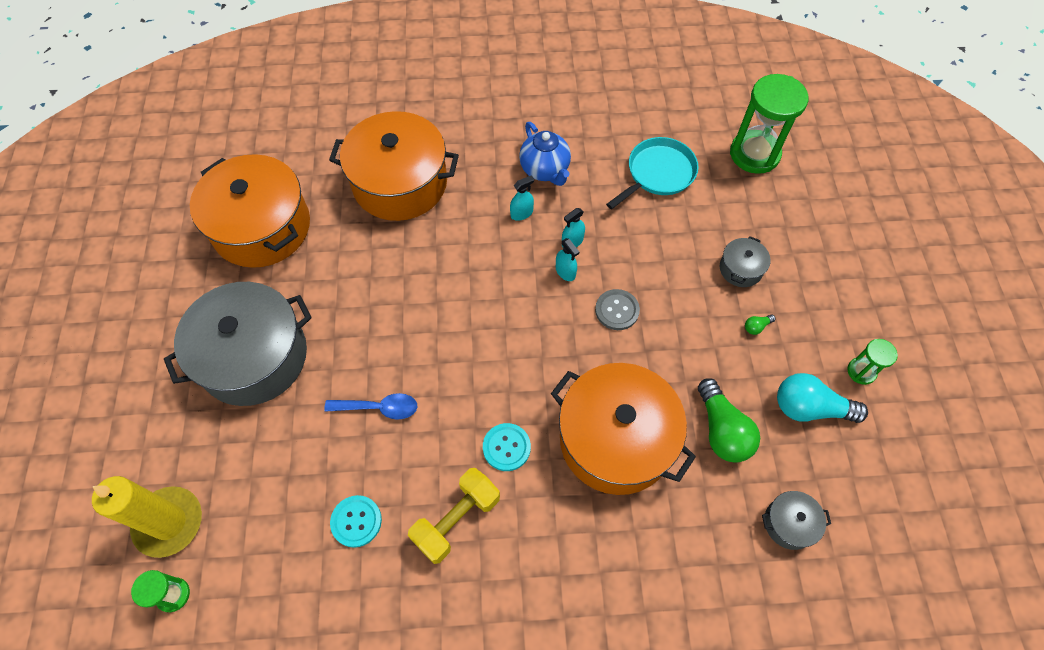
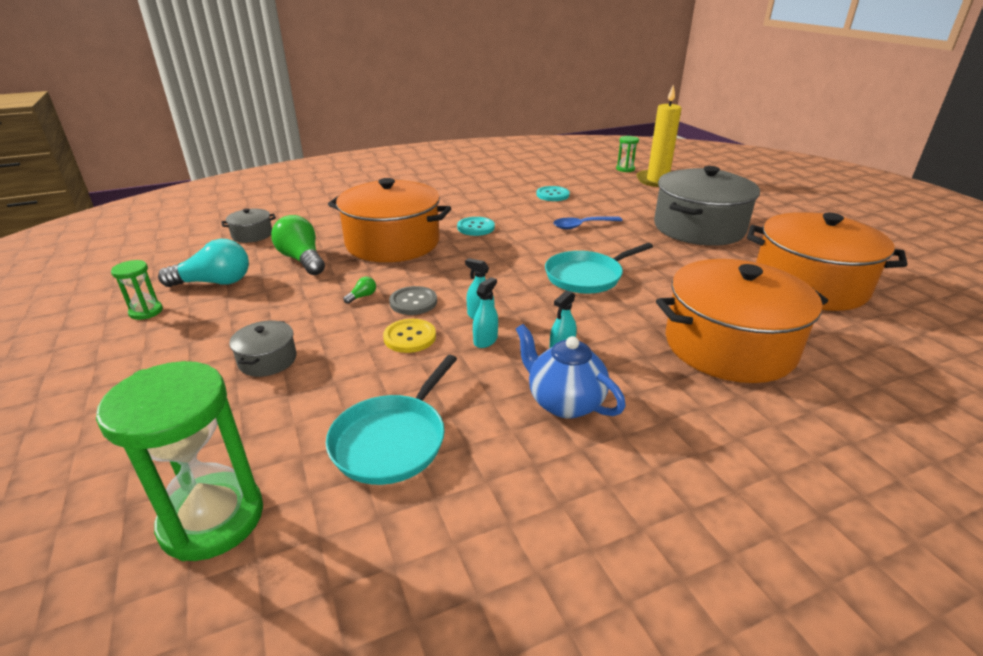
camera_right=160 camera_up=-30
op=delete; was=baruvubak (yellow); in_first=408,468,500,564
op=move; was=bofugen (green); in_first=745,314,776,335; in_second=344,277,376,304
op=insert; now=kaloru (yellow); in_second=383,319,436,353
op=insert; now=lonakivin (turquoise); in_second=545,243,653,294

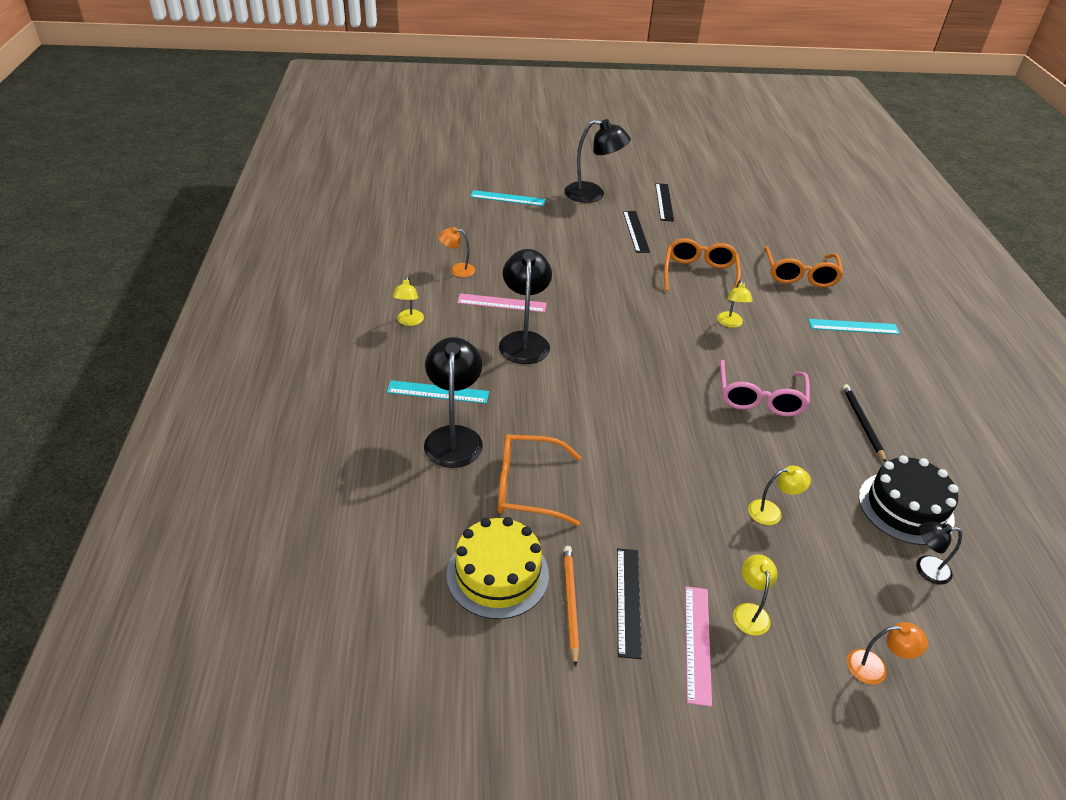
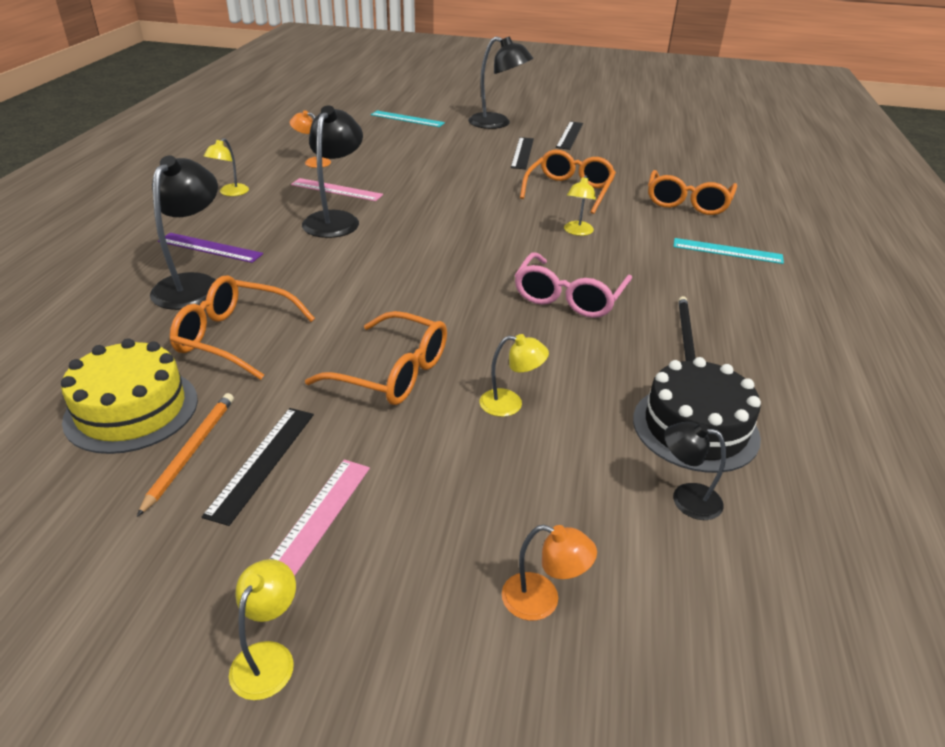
camera_right=15 camera_up=-5
op=recolor; was=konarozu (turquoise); now=konarozu (purple); in_first=387,380,489,404; in_second=158,233,263,263
op=move; was=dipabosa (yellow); in_first=733,554,778,636; in_second=229,559,296,700
op=insert; now=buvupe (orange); in_second=305,311,447,405

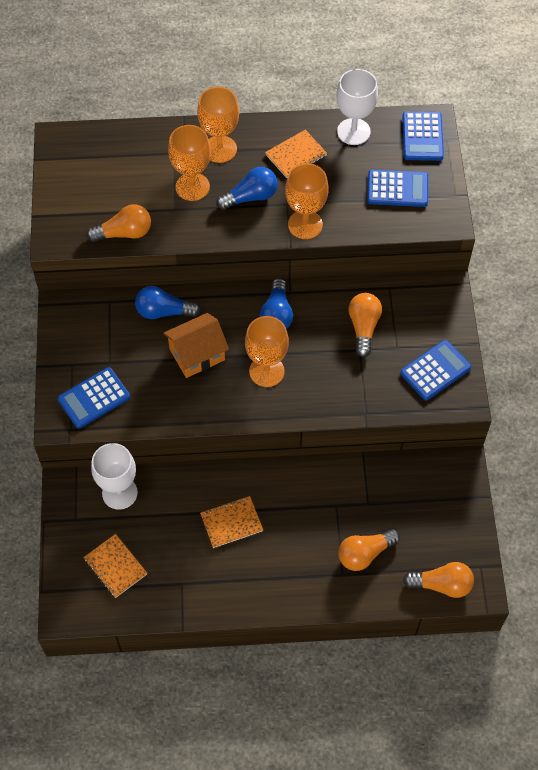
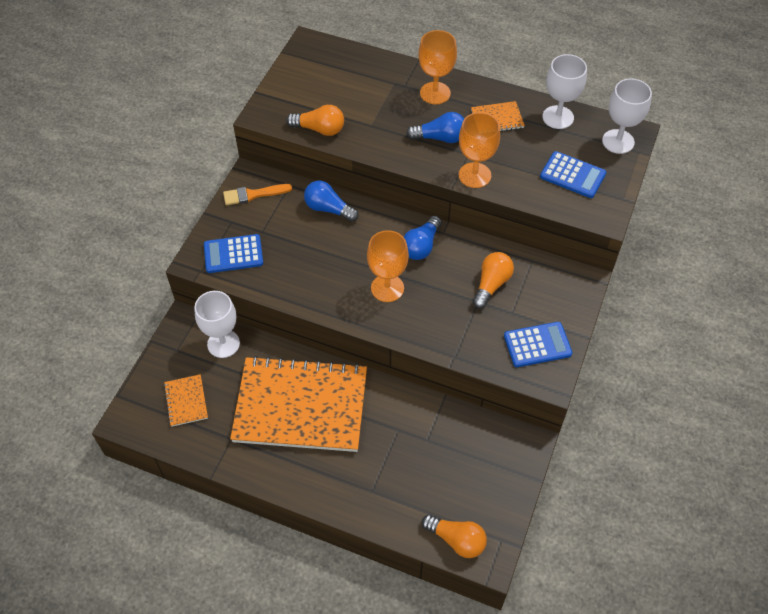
camera_right=25 camera_up=-5
op=delete; was=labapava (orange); in_first=163,313,229,378
op=delete; was=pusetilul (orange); in_first=168,125,211,201
op=resize; was=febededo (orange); in_first=200,496,263,548; in_second=230,356,367,452; ratio=2.48
op=delete; was=bofugen (orange); in_first=338,529,400,571
op=replace; was=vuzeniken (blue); now=pusetilul (white); in_first=402,111,444,161; in_second=602,79,652,154
op=insert; now=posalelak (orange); in_second=223,184,292,206

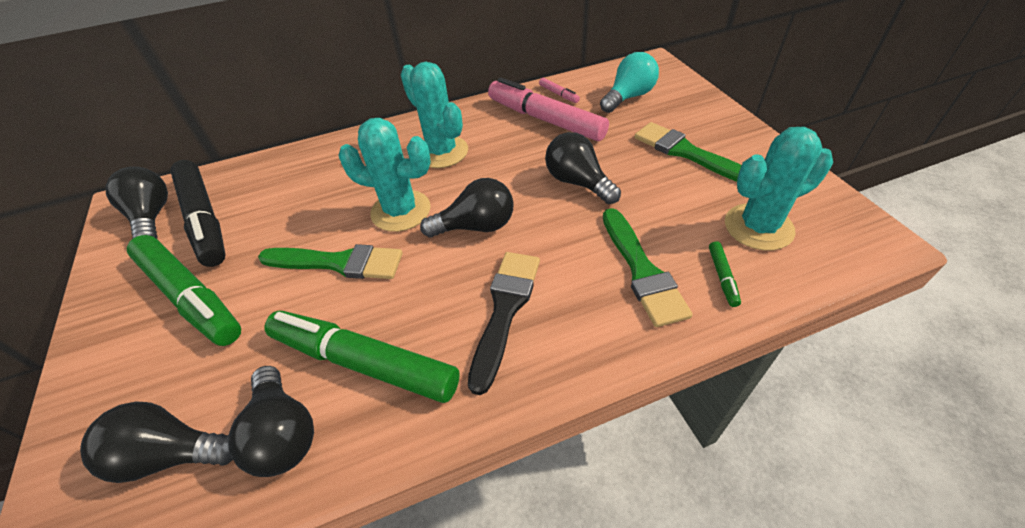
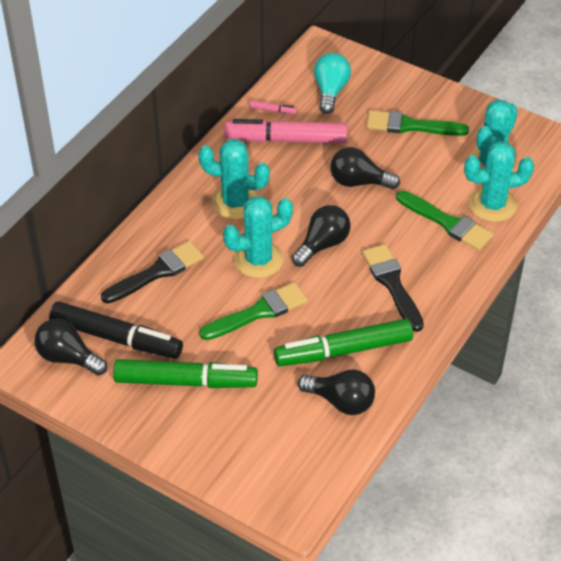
camera_right=-40 camera_up=0
op=delete; was=bofugen (black); in_first=80,402,233,483
op=replace; was=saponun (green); now=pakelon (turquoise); in_first=709,241,741,307; in_second=464,141,534,222
op=insert; now=posalelak (black); in_second=101,241,204,303

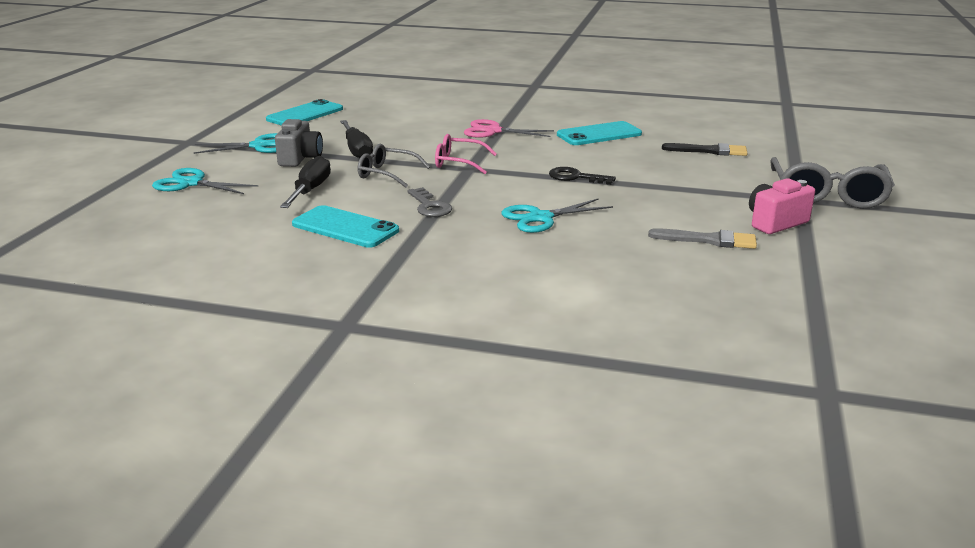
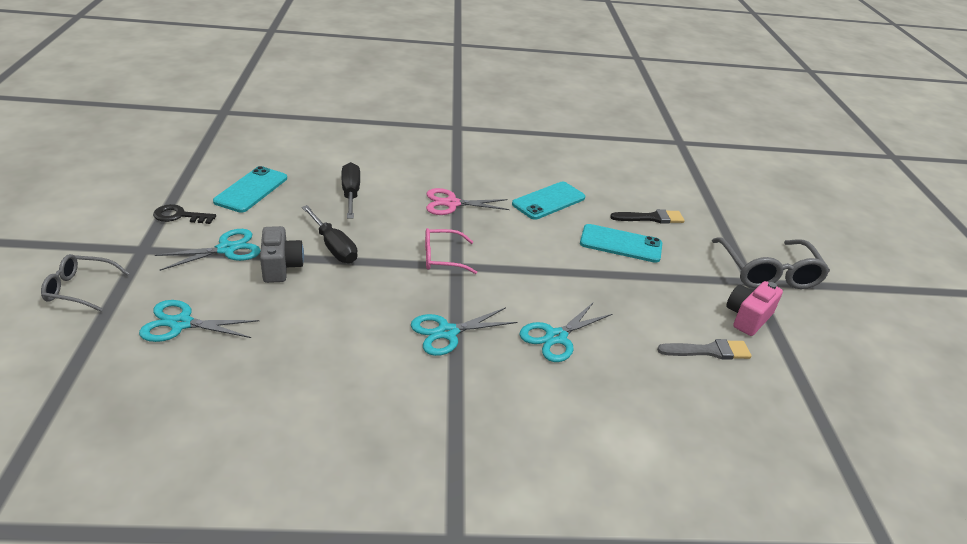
camera_right=-20 camera_up=10
op=move; was=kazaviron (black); in_first=280,156,331,208; in_second=341,162,360,218
op=move; was=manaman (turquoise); in_first=292,205,399,248; in_second=580,224,662,263
op=move; was=buvupe (grey); in_first=357,144,430,188; in_second=41,254,130,312
op=replace; was=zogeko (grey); now=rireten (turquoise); in_first=407,187,452,217; in_second=411,307,517,356
op=move; was=zogeko (black); in_first=549,167,616,185; in_second=153,204,216,224

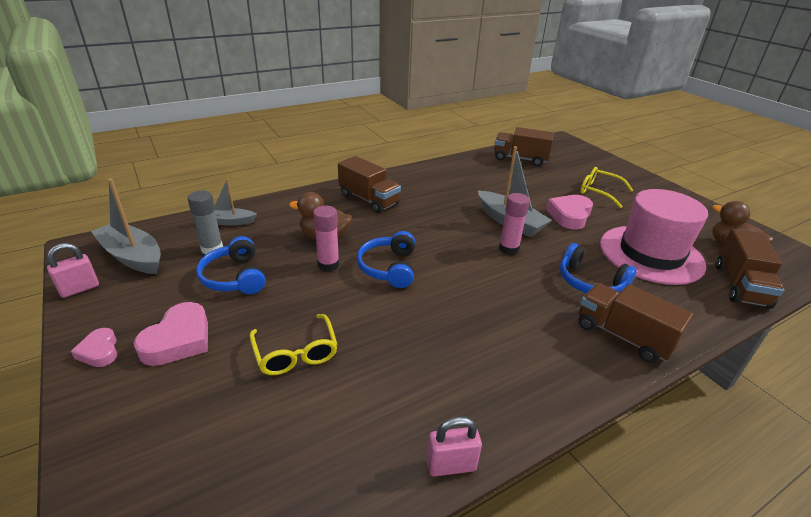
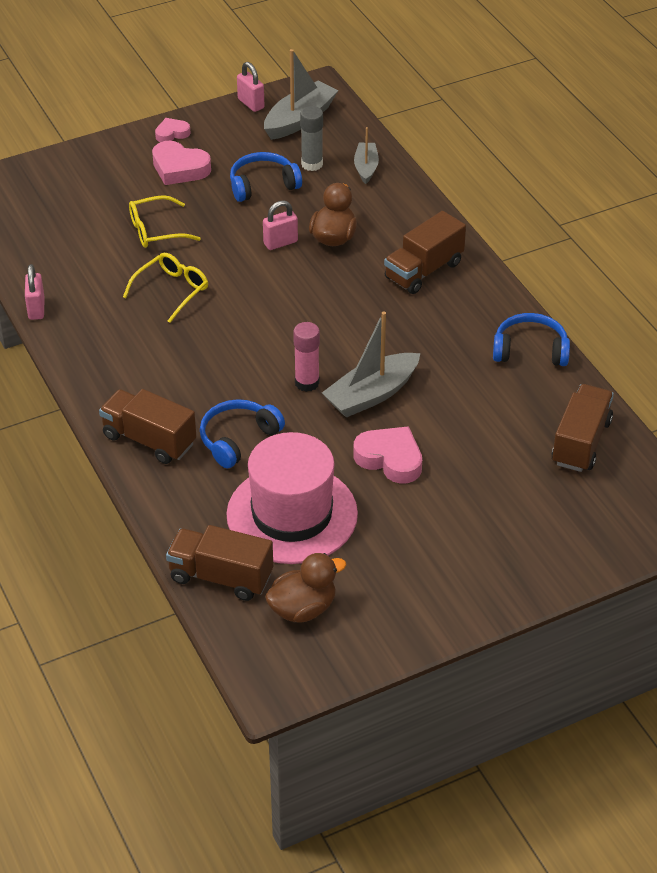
camera_right=95 camera_up=10
op=replace; was=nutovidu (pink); now=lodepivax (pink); in_first=313,206,339,272; in_second=263,200,298,250
op=move; was=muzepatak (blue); in_first=357,231,415,288; in_second=493,313,570,366
op=rotate; was=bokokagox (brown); in_first=578,283,694,363; in_second=99,389,196,464; clockwise=-105
op=move; was=buvupe (yellow); in_first=580,167,633,208; in_second=123,253,208,323

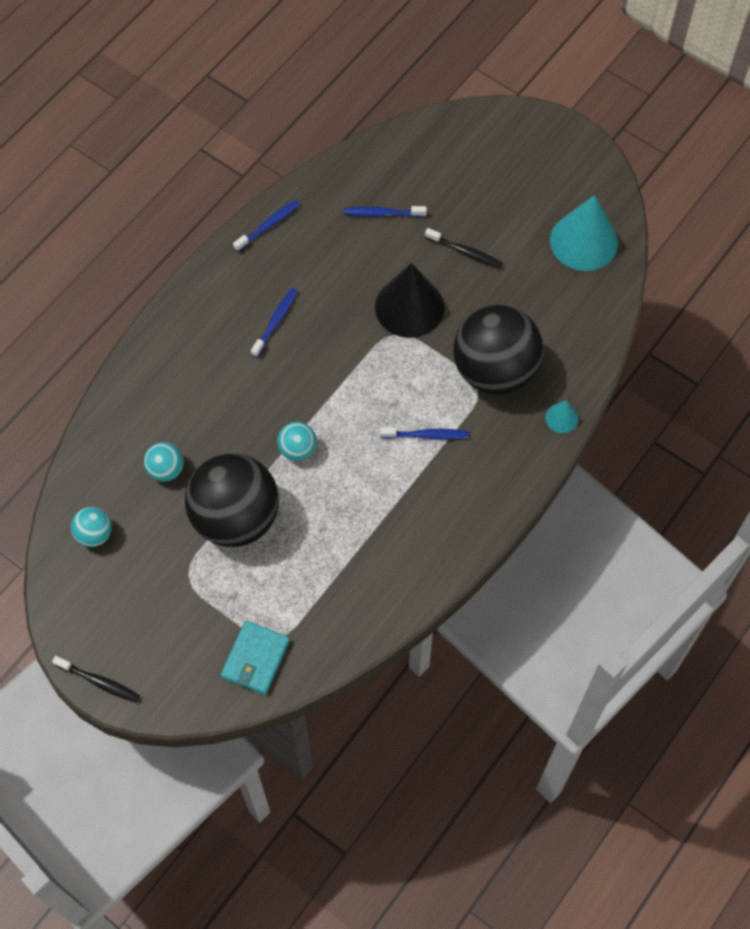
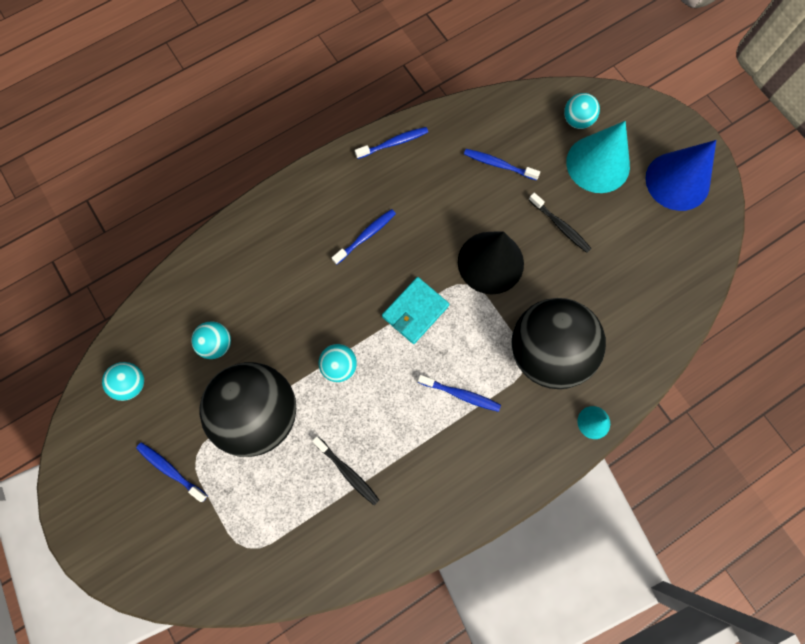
camera_right=20 camera_up=10
op=move; was=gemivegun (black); in_first=52,656,140,703; in_second=312,436,379,505
op=move; was=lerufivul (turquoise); in_first=221,621,290,694; in_second=382,277,449,344
op=move; was=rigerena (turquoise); in_first=550,195,618,271; in_second=566,121,630,193
op=insert; now=gemivegun (blue); in_second=136,442,208,502
op=insert; now=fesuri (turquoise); in_second=564,93,600,129
op=insert; now=rigerena (blue); in_second=645,140,716,211

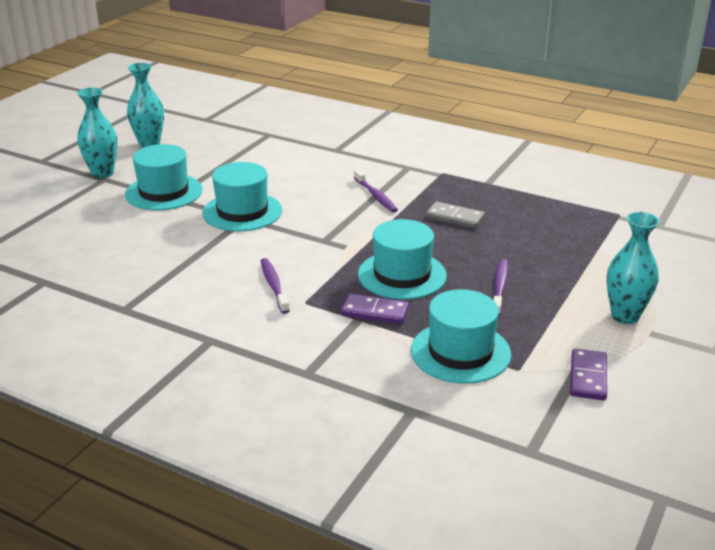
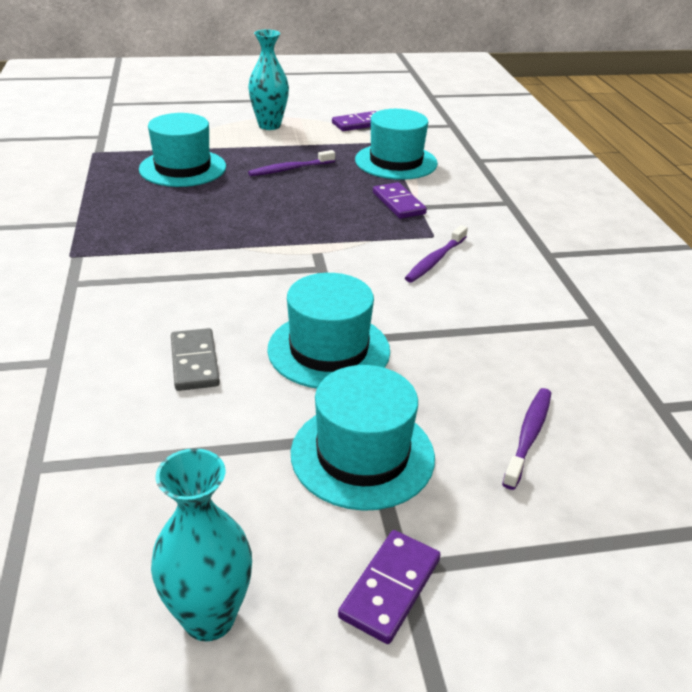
camera_right=-130 camera_up=5
op=replace; was=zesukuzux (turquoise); now=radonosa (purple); in_first=77,88,118,178; in_second=338,530,441,644
op=move; was=gemivegun (purple); in_first=353,169,398,213; in_second=502,388,551,490
op=move; was=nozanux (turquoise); in_first=358,219,447,300; in_second=139,113,226,187
op=move; was=radonosa (grey); in_first=426,202,485,229; in_second=171,328,220,391

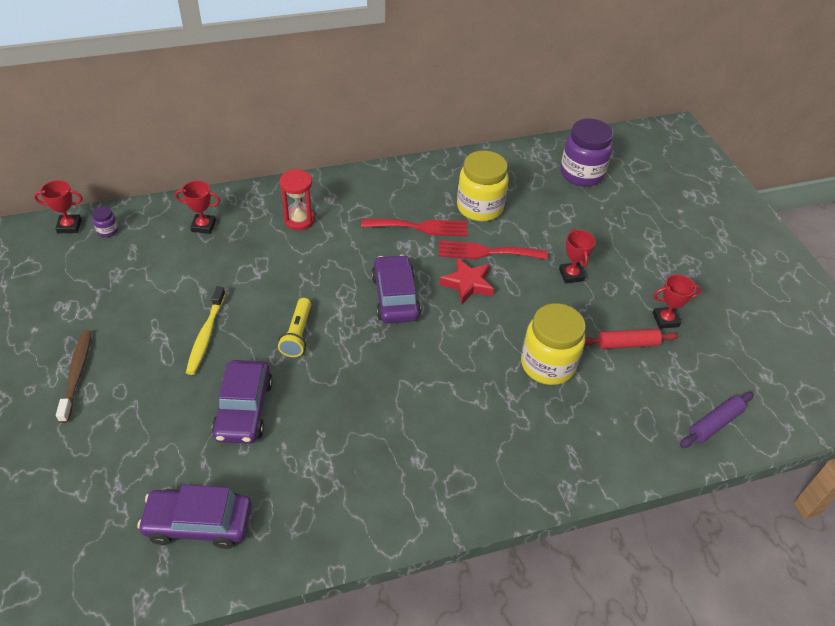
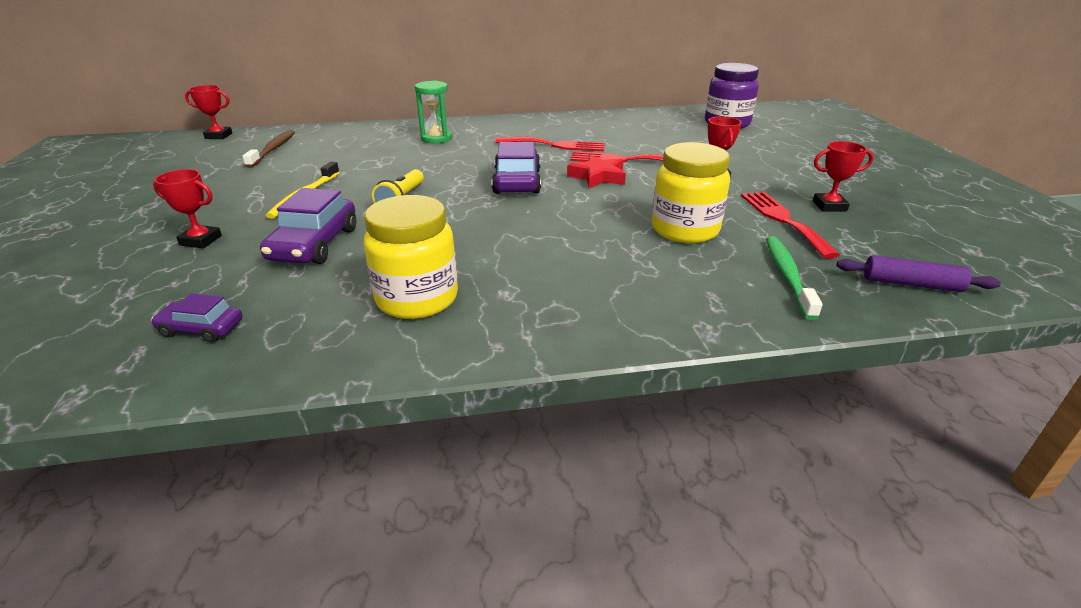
camera_right=10 camera_up=-15
op=move; was=gemivegun (brown); in_first=56,330,92,423; in_second=242,130,295,168
op=delete; was=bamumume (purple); in_first=92,206,118,237
op=resize; was=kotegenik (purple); in_first=137,485,252,549; in_second=151,293,242,342; ratio=0.57
op=move; was=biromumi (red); in_first=175,181,221,234; in_second=153,169,222,248
op=recolor; was=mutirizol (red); now=mutirizol (green); in_first=280,169,315,230; in_second=415,81,452,144
op=move; was=bamumume (yellow); in_first=457,151,509,222; in_second=364,195,458,319
op=replace; was=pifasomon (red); now=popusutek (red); in_first=584,329,679,349; in_second=741,192,840,259
op=rotate; was=pifasomon (purple); in_first=680,392,754,448; in_second=837,255,1001,292; clockwise=45
op=insert; now=gemivegun (green); in_second=766,236,823,320

